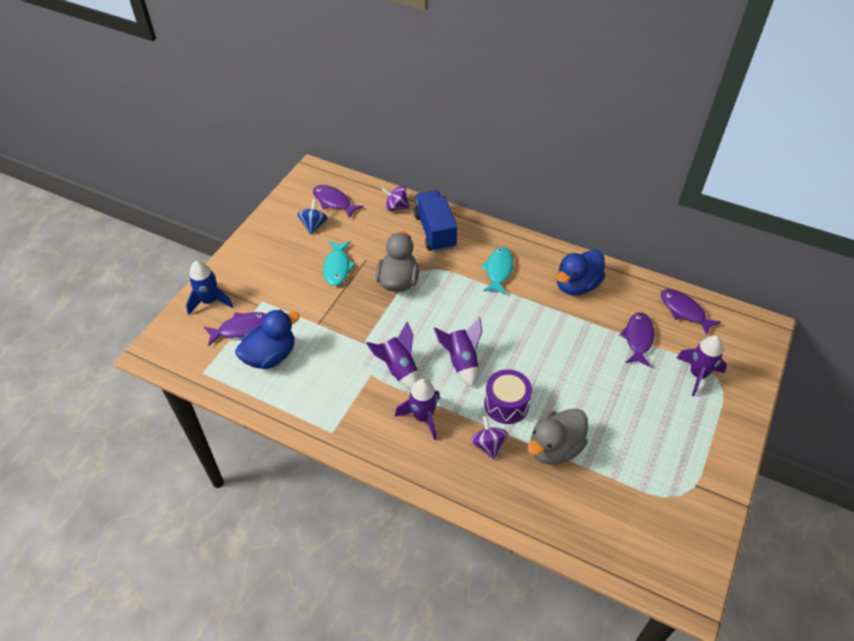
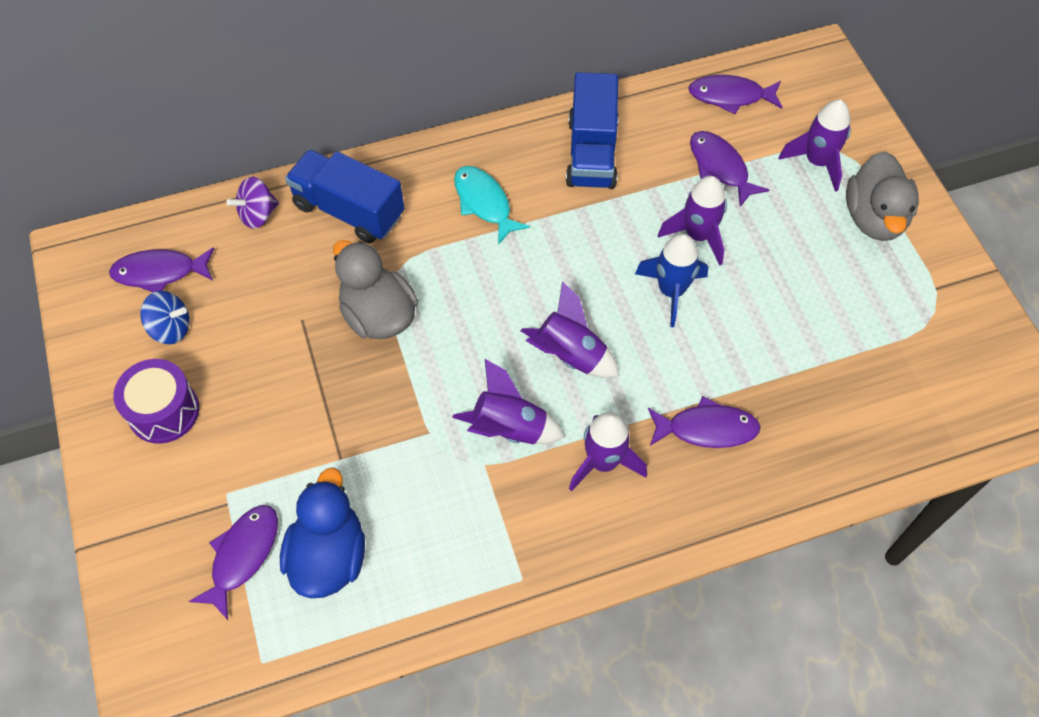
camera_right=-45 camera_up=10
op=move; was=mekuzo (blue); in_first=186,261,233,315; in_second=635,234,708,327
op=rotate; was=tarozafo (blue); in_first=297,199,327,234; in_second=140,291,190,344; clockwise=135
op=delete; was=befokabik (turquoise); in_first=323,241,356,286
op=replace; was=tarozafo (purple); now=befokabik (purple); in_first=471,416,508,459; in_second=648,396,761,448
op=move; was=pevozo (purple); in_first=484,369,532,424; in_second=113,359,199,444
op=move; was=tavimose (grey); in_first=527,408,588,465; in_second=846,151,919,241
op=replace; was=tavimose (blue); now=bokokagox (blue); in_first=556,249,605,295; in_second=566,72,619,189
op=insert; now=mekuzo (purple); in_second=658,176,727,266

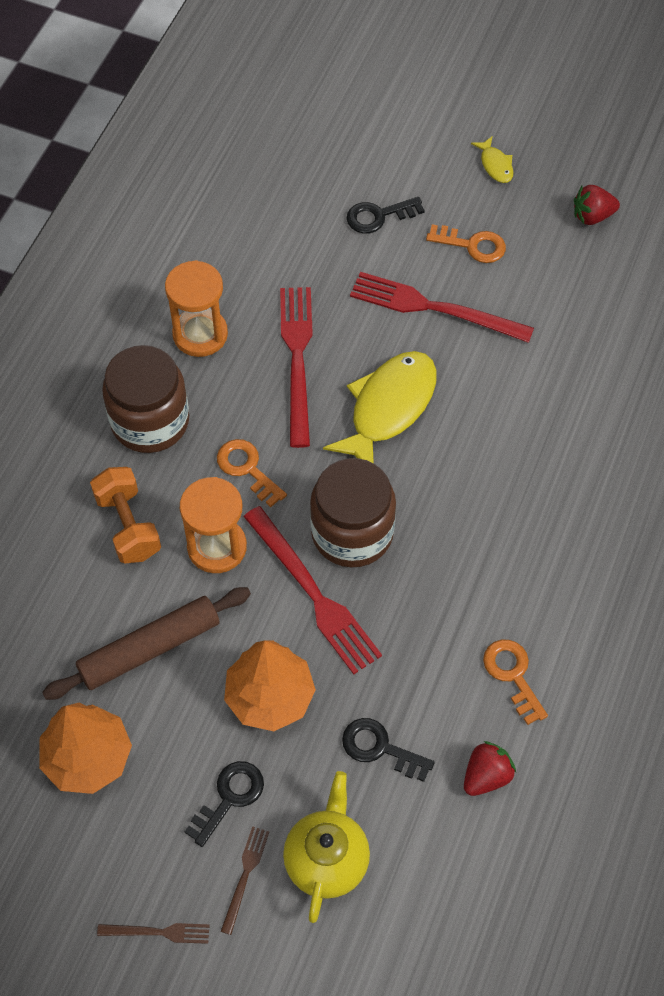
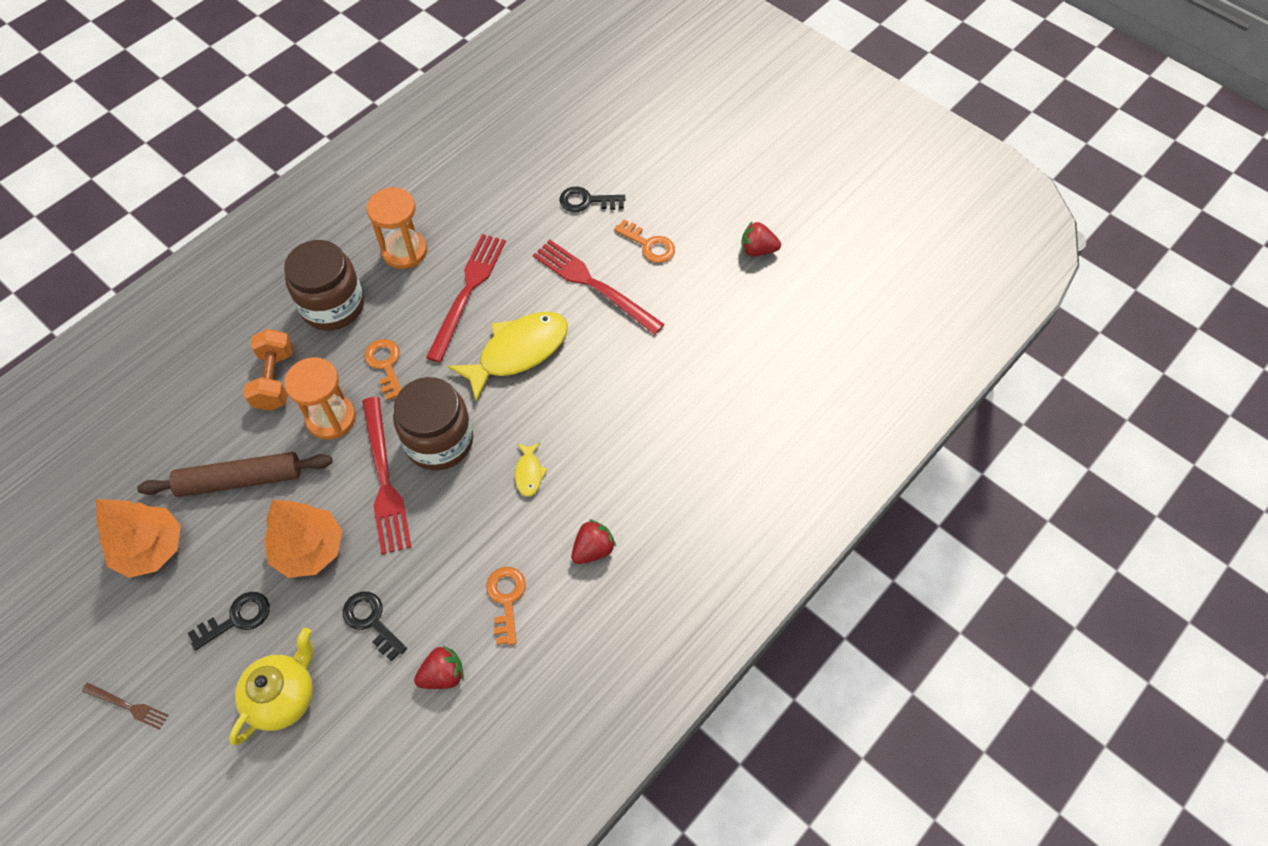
camera_right=20 camera_up=0
op=delete; was=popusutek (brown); in_first=221,826,269,935
op=move; was=befokabik (yellow); in_first=471,136,513,183; in_second=515,443,548,496
op=insert; now=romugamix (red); in_second=571,519,616,564

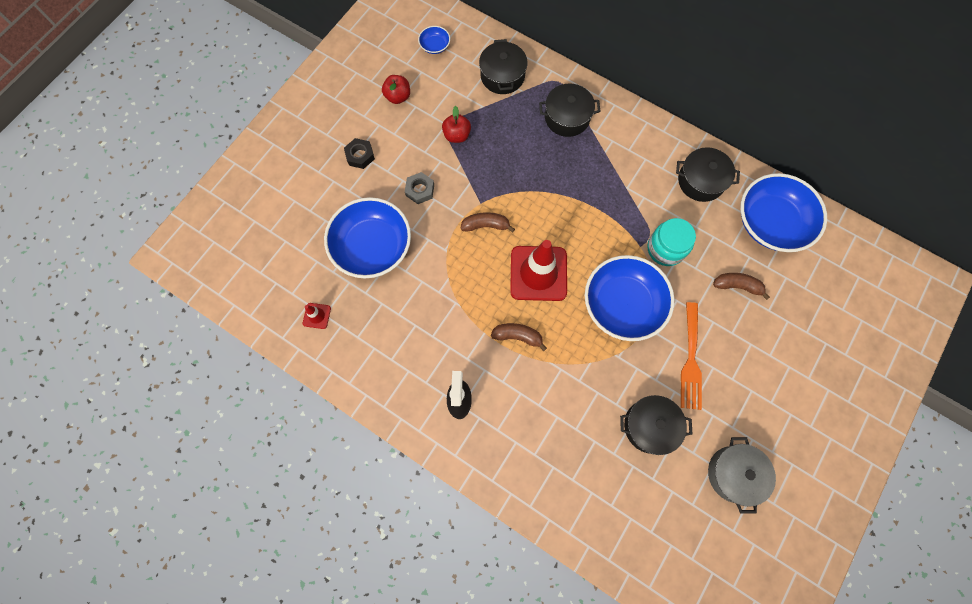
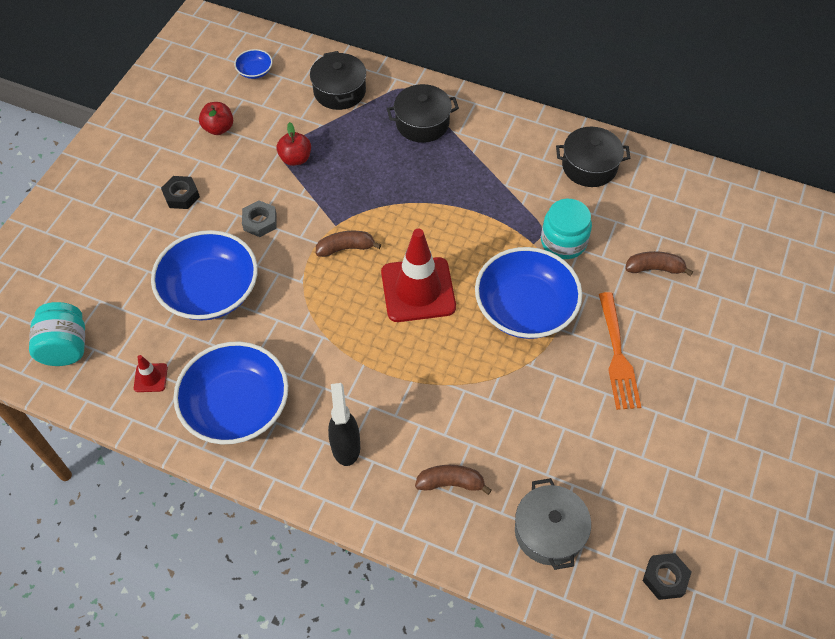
camera_right=-10 camera_up=-15
op=move; was=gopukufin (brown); in_first=491,323,547,351; in_second=415,465,492,495
op=delete; was=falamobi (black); in_first=620,395,692,455
op=move; was=falamobi (grey); in_first=708,437,776,513; in_second=515,478,591,570
op=move; was=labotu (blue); in_first=740,173,827,252; in_second=173,342,288,444
op=insert; now=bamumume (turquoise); in_second=29,302,85,366
op=insert; now=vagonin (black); in_second=643,553,691,600

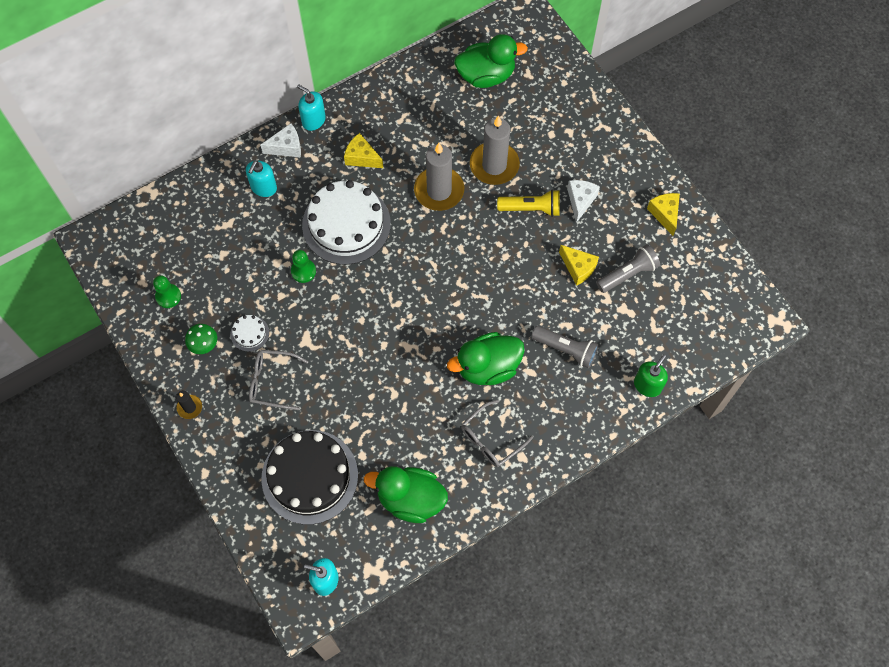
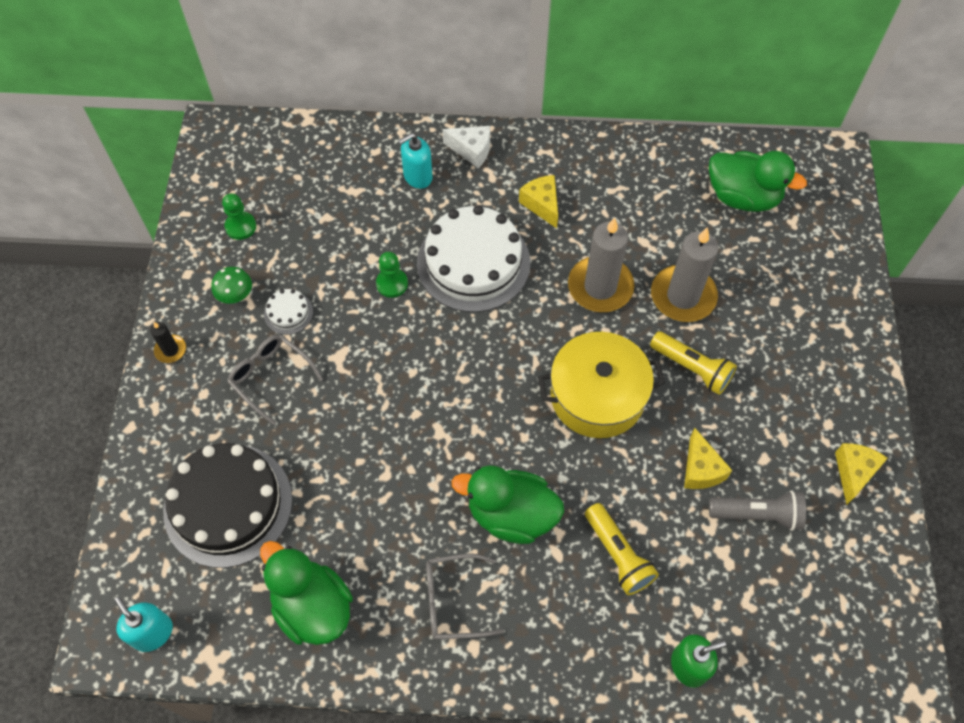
camera_right=35 camera_up=-5
op=delete; was=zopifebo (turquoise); in_first=297,84,326,131
op=recolor; was=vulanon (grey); now=vulanon (yellow); in_first=531,326,599,368; in_second=585,503,659,595
op=delete; was=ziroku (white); in_first=567,180,600,223
op=insert; now=falamobi (yellow); in_second=538,332,665,438

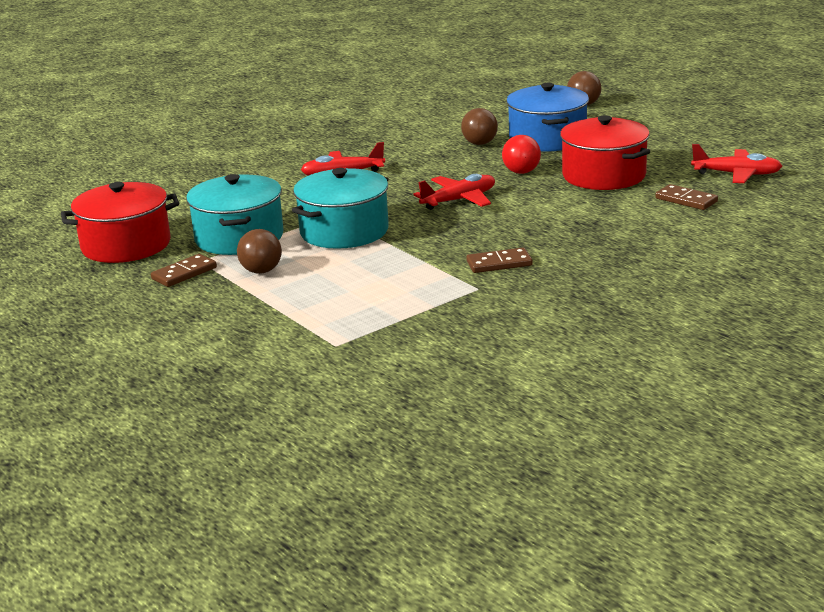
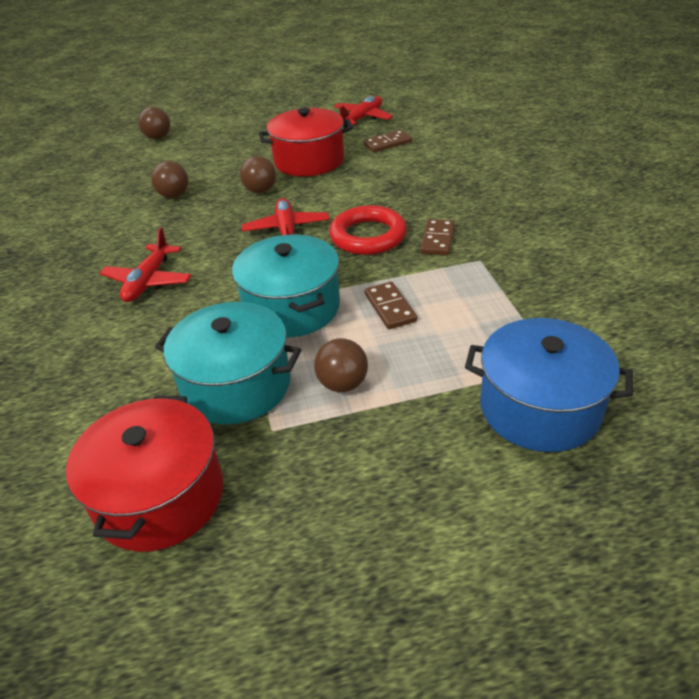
camera_right=-65 camera_up=15
op=move; was=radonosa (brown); in_first=151,254,217,287; in_second=365,282,417,329
op=recolor; was=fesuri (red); now=fesuri (brown); in_first=502,135,541,174; in_second=240,156,276,193
op=move; was=falamobi (blue); in_first=506,83,589,152; in_second=465,318,633,452
op=insert; now=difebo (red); in_second=329,205,407,255

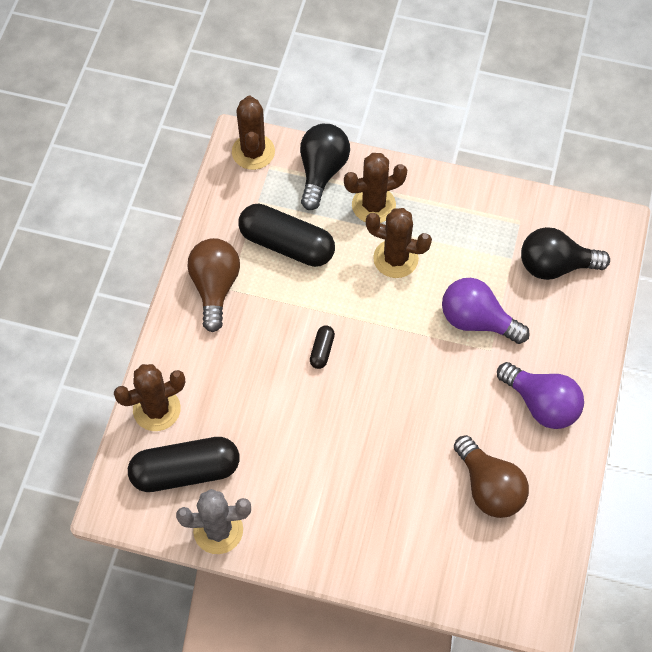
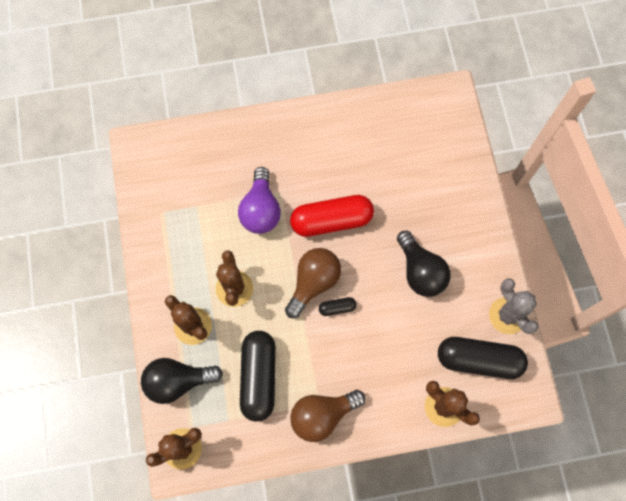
camera_right=-115 camera_up=10
op=rotate; was=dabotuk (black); in_first=128,437,240,492; in_second=438,337,528,379; clockwise=-45
op=move; was=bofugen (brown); in_first=454,435,529,518; in_second=285,248,341,318
op=delete; was=bofugen (purple); in_first=497,362,584,429
op=move; was=bofugen (black); in_first=521,227,610,280; in_second=397,231,451,297
op=insert; now=dabotuk (red); in_second=290,195,374,237

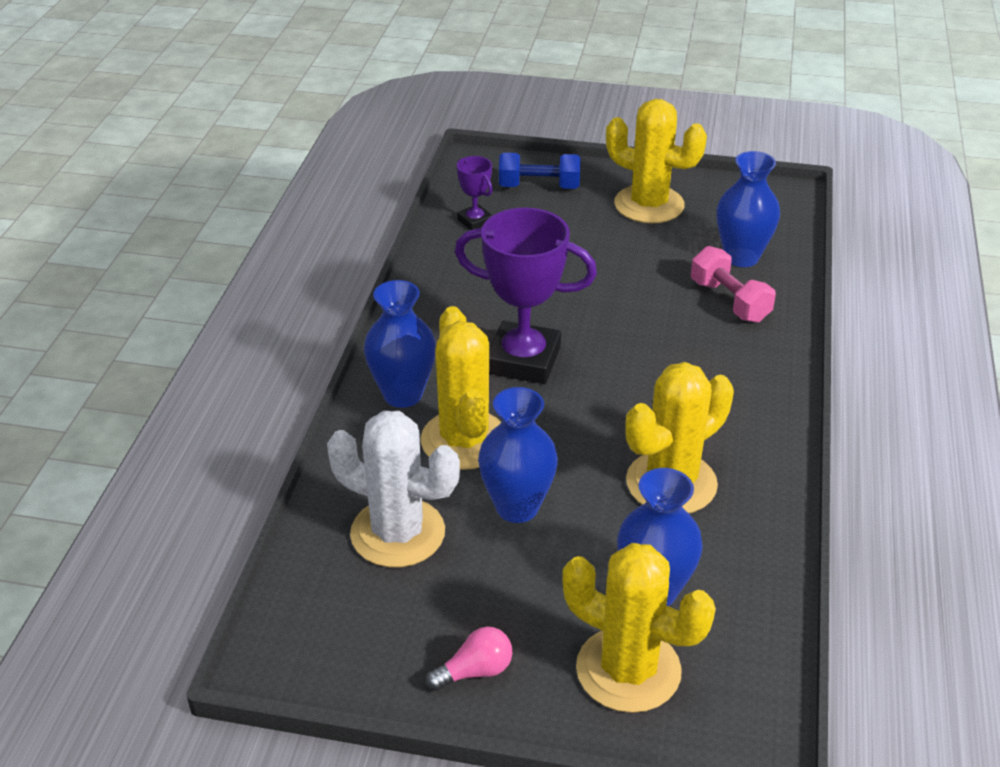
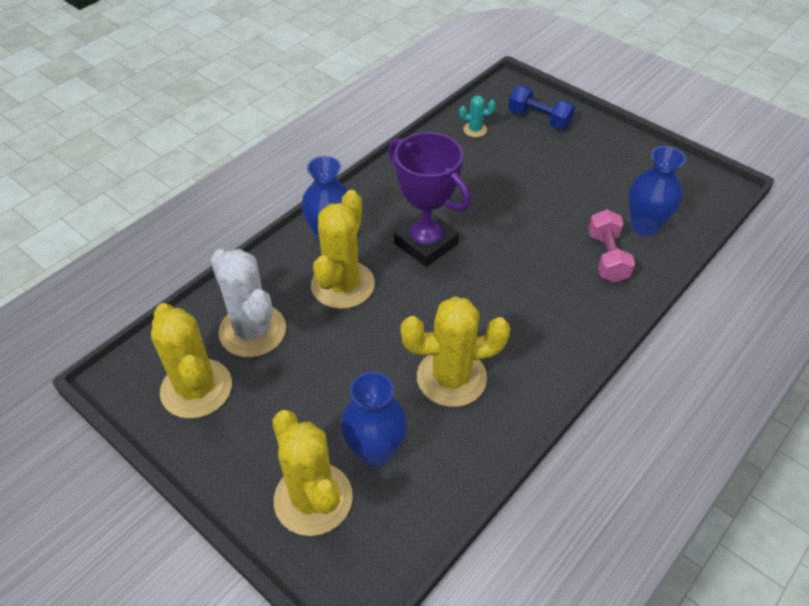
camera_right=30 camera_up=10
op=delete; was=bofugen (pink); in_first=426,627,512,691
op=replace; was=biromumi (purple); now=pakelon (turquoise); in_first=457,156,493,230; in_second=459,95,496,137
op=delete; was=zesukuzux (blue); in_first=478,387,558,523
op=move; was=pakelon (yellow); in_first=606,99,707,223; in_second=151,303,232,419

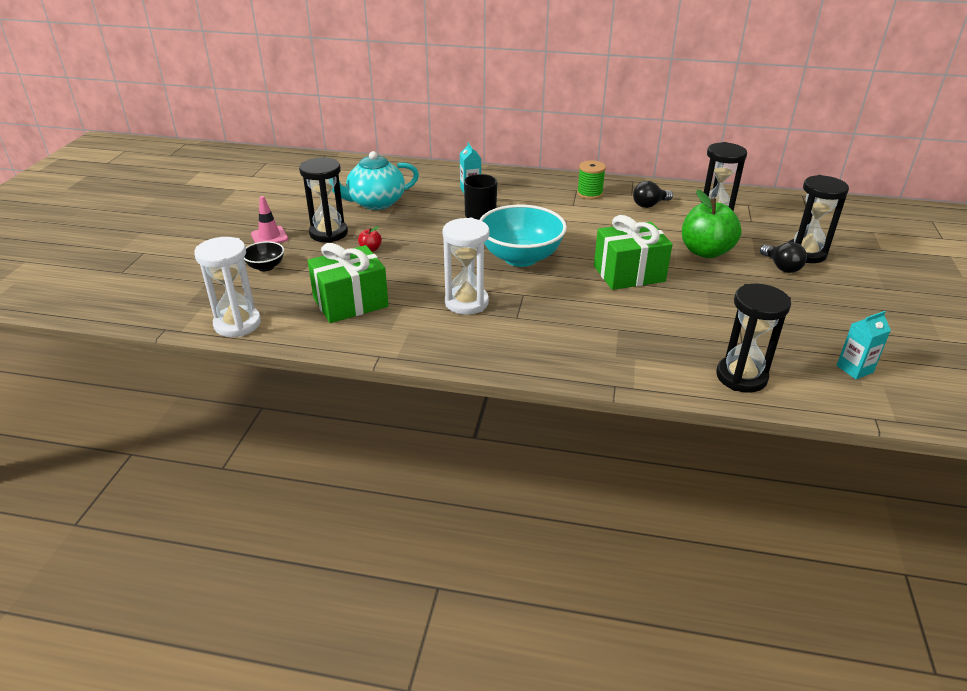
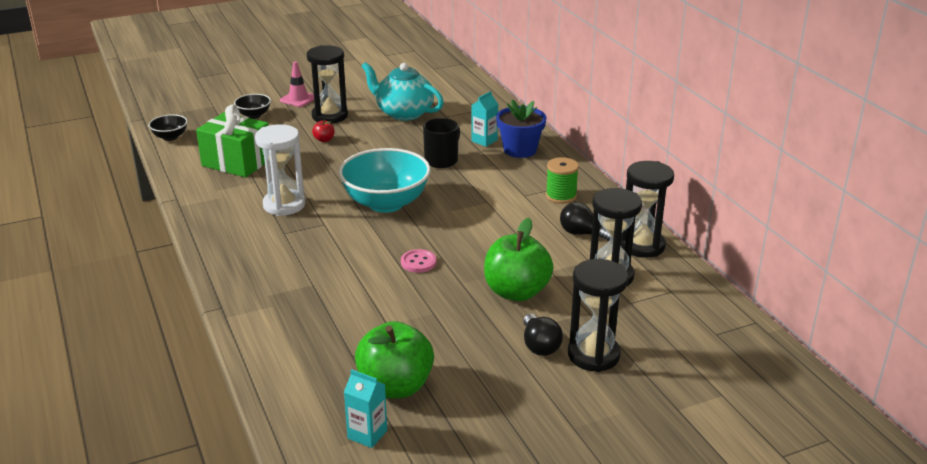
camera_right=55 camera_up=-5
op=replace; was=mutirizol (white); now=labotu (black); in_first=194,237,261,337; in_second=149,114,188,141
op=replace; was=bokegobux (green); now=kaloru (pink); in_first=594,215,673,290; in_second=401,249,437,273
op=move; was=mutirizol (black); in_first=716,284,791,393; in_second=620,161,674,258
op=rotate; was=bofugen (black); in_first=760,242,807,273; in_second=523,314,563,356; clockwise=-45
op=insert; now=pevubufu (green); in_second=355,321,434,399
op=insert; now=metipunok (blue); in_second=496,100,547,158

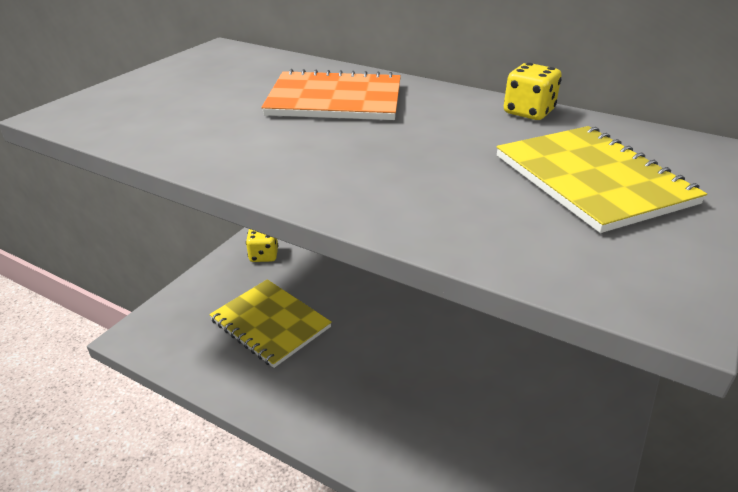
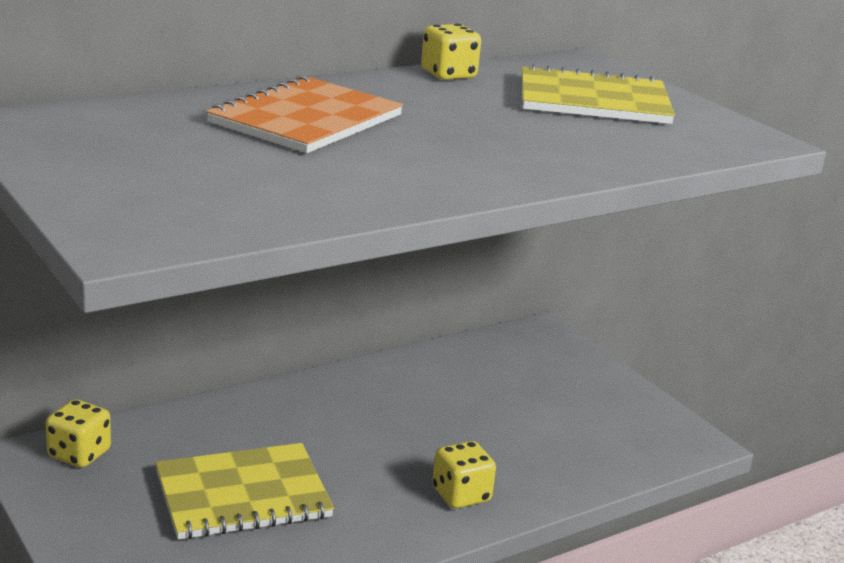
camera_right=-65 camera_up=-10
op=insert; now=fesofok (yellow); in_second=432,441,496,509

